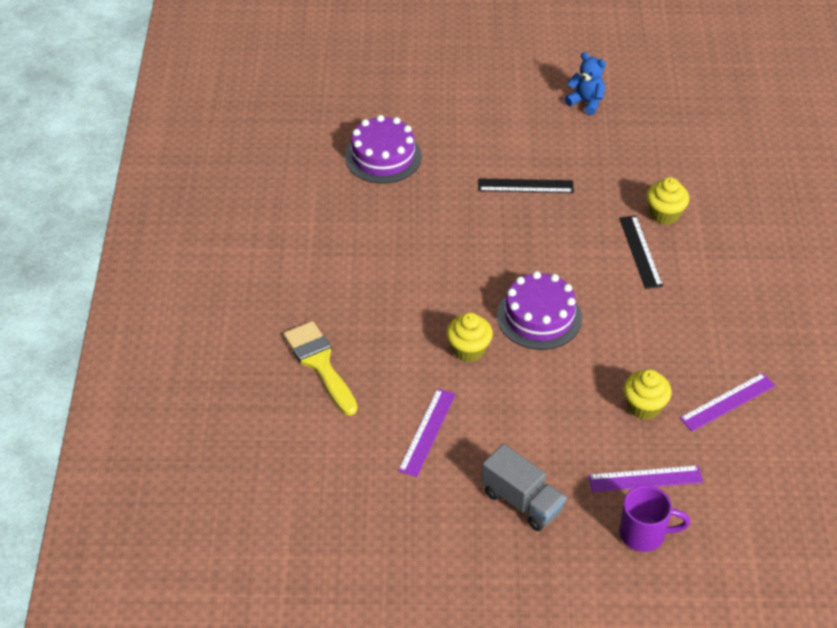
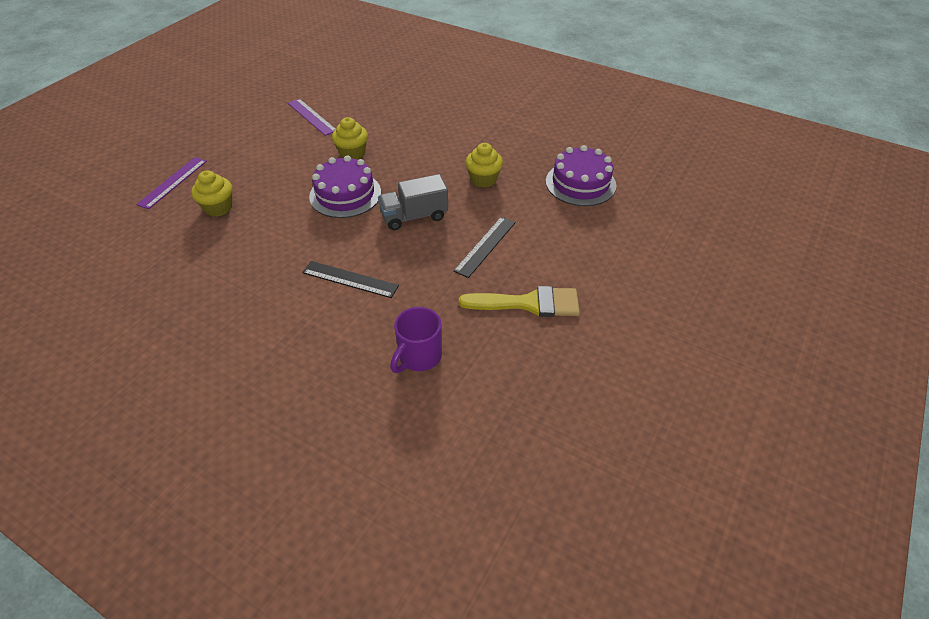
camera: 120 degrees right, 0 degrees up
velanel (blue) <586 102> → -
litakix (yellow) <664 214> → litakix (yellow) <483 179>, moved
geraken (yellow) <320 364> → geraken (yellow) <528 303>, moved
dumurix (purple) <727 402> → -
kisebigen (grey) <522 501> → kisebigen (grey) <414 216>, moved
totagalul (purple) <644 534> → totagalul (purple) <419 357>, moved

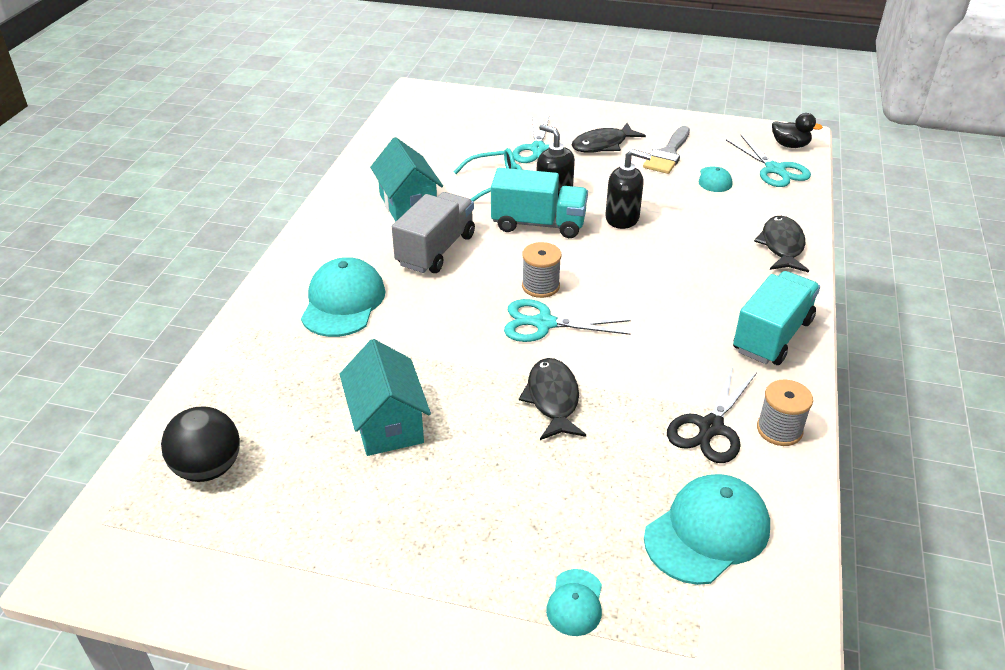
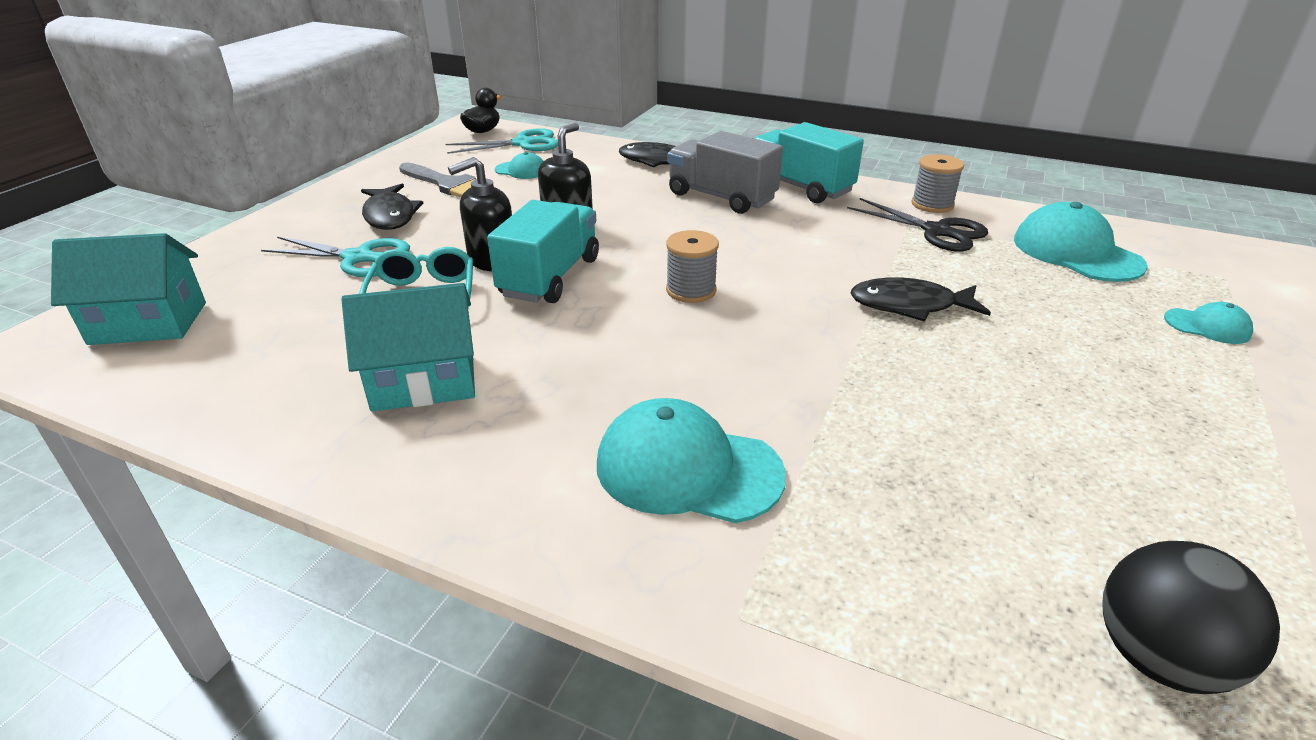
camera: 80 degrees left, 5 degrees down
kisebigen (grey) <436 250> → kisebigen (grey) <721 197>, moved
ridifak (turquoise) <544 323> → -
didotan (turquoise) <387 424> → didotan (turquoise) <148 323>, moved

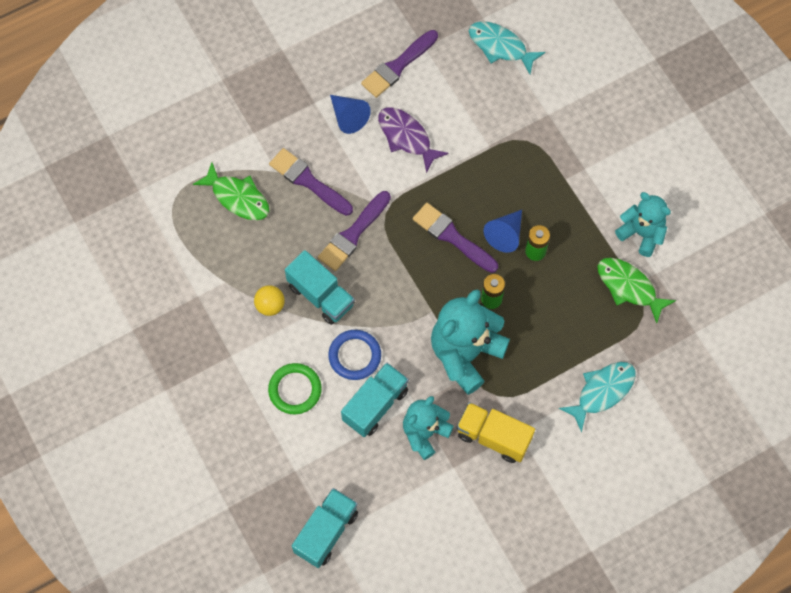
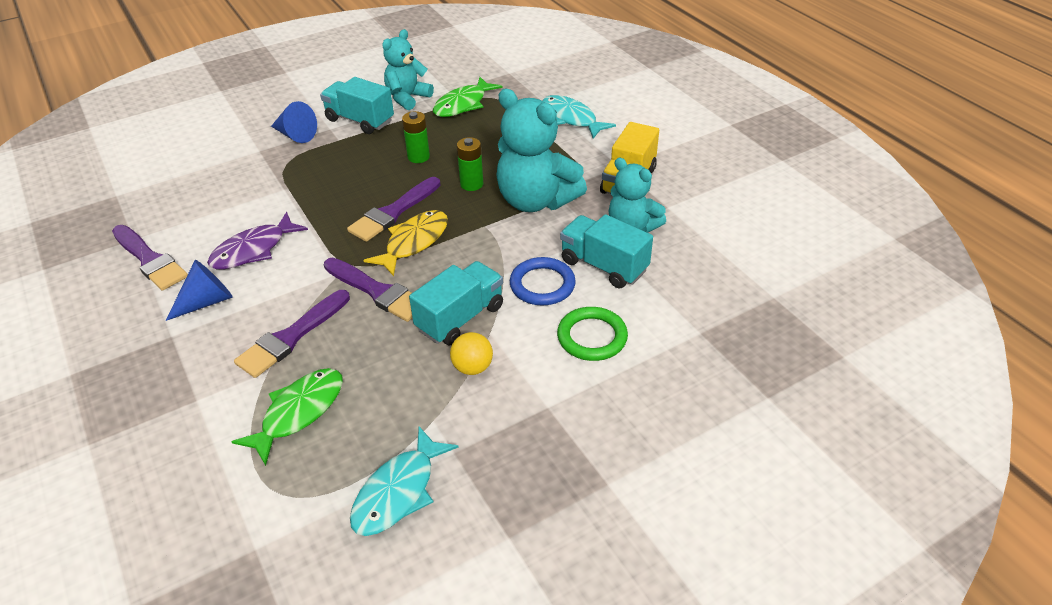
camera: 90 degrees left, 25 degrees down
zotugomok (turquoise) <500 47> → zotugomok (turquoise) <398 492>, moved
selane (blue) <505 234> → selane (blue) <295 135>, moved
kisebigen (turquoise) <326 532> → kisebigen (turquoise) <359 120>, moved
- → zotugomok (yellow) <414 242>

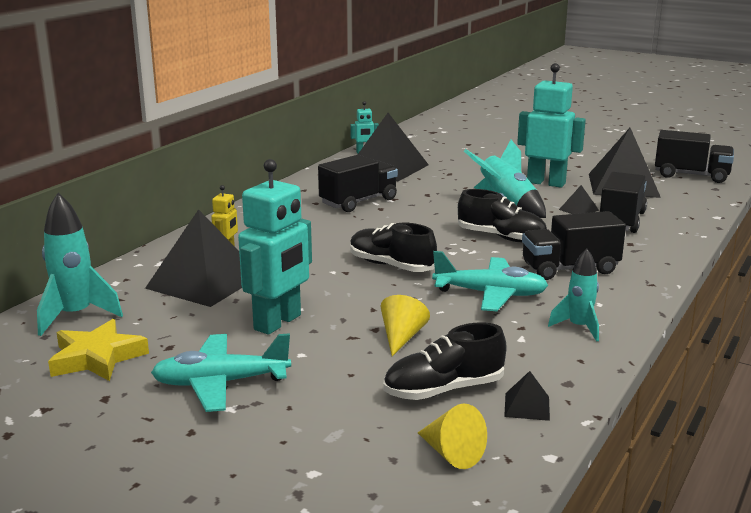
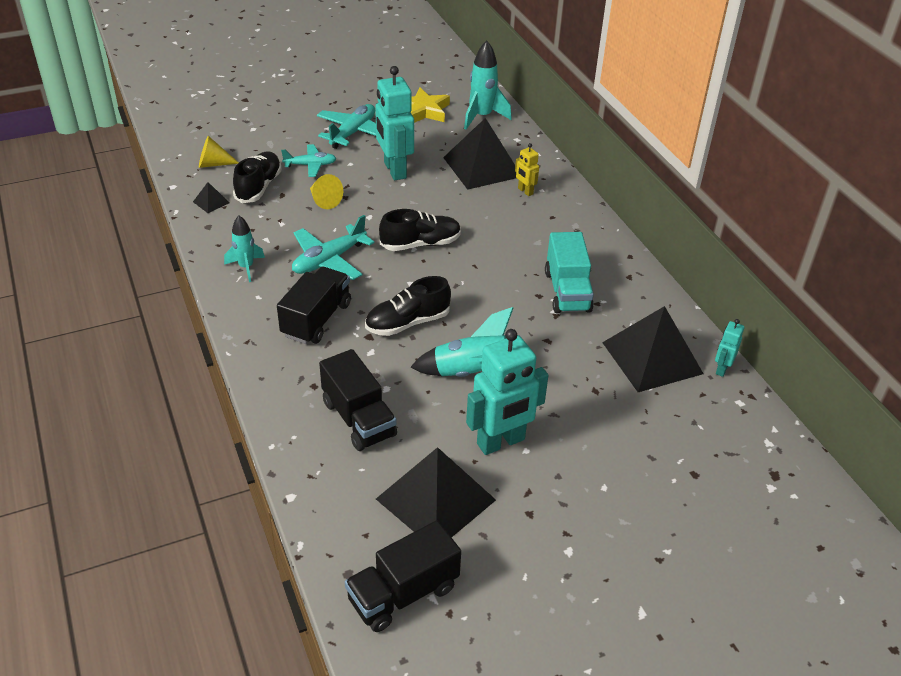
camera: 125 degrees right, 20 degrees up
kisebigen (black) <358 202> → kisebigen (turquoise) <567 291>
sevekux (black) <578 210> → -
- → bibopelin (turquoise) <310 165>

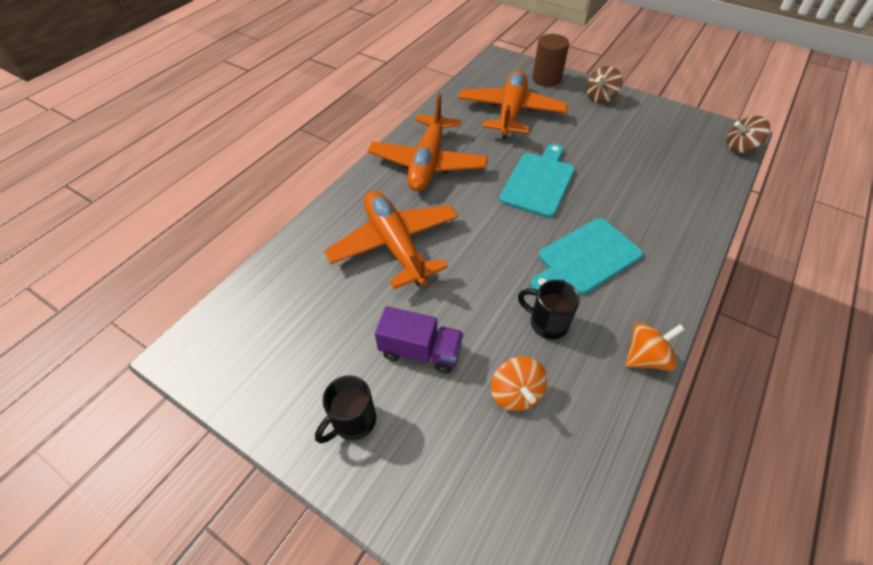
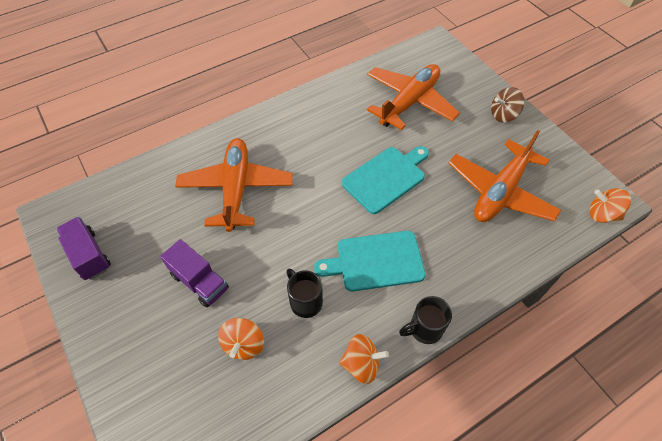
camera: 25 degrees right, 5 degrees up
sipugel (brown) <546 79> → -
bibopelin (orange) <428 163> → bibopelin (orange) <500 191>, moved
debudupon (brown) <740 148> → debudupon (orange) <602 214>
totagalul (black) <353 421> → totagalul (black) <424 329>, moved
- → kisebigen (purple) <89 255>

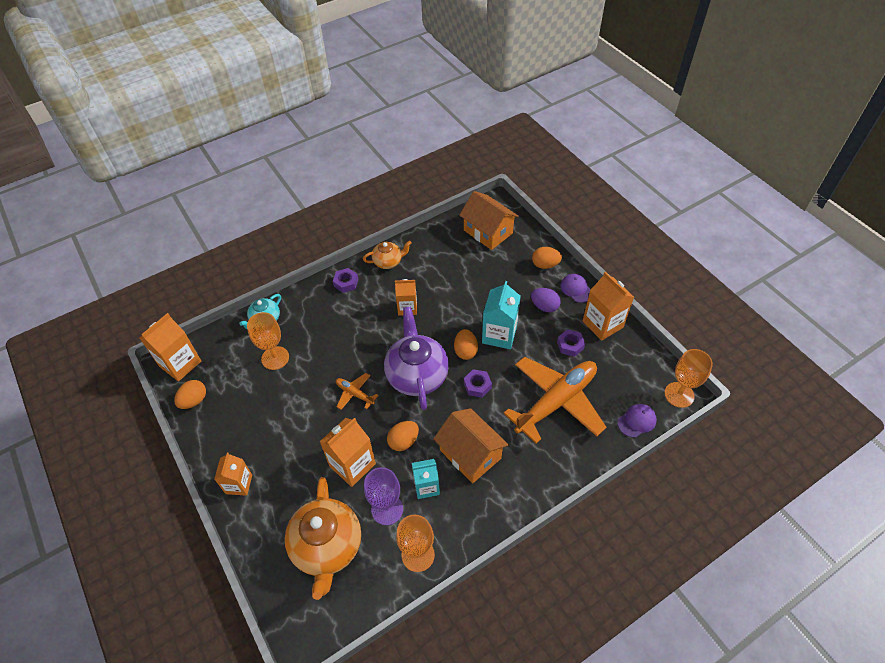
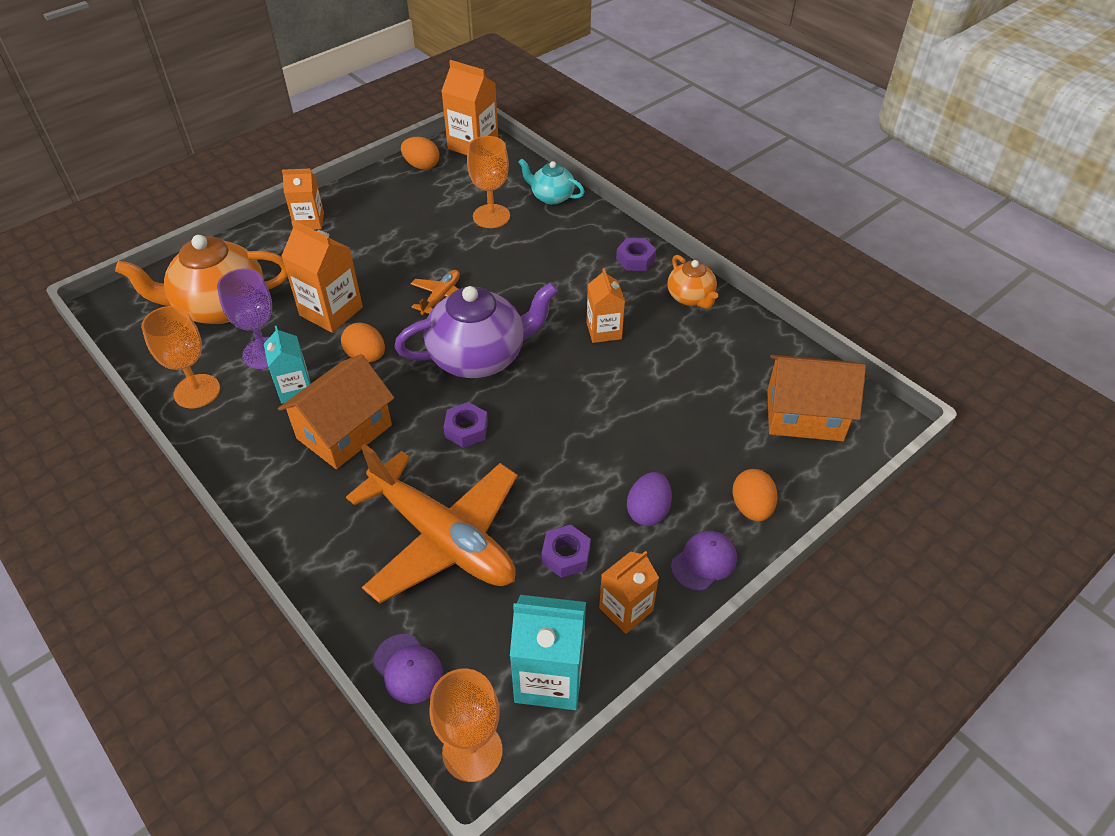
camera: 80 degrees right, 5 degrees down
didotan (orange) <488 232> → didotan (orange) <804 415>, 60 degrees clockwise
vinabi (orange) <602 324> → vinabi (orange) <626 609>, x0.66
vinabi (turquoise) <499 334> → vinabi (turquoise) <549 677>, moved
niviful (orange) <465 351> → -

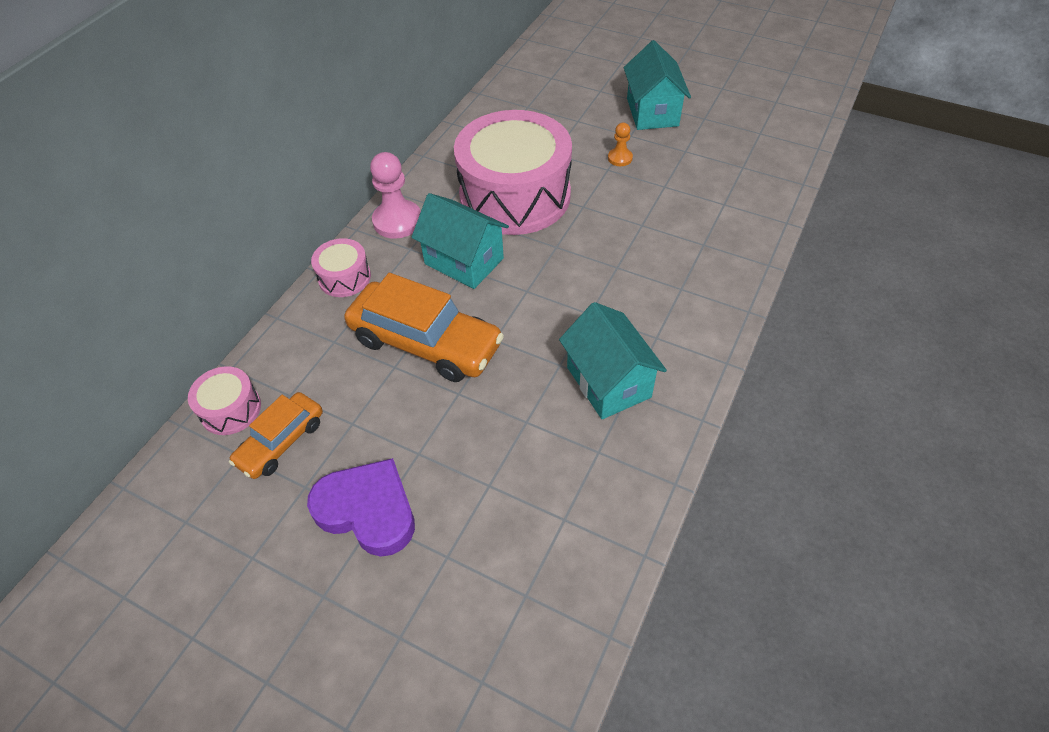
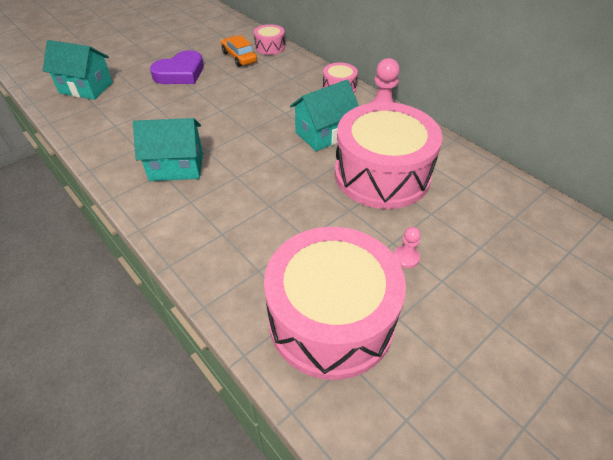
camera: 110 degrees right, 5 degrees down
didotan (turquoise) <652 112> → didotan (turquoise) <86 88>, moved
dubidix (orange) <620 158> → dubidix (pink) <406 257>
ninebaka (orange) <426 342> → -
- → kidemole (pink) <331 319>

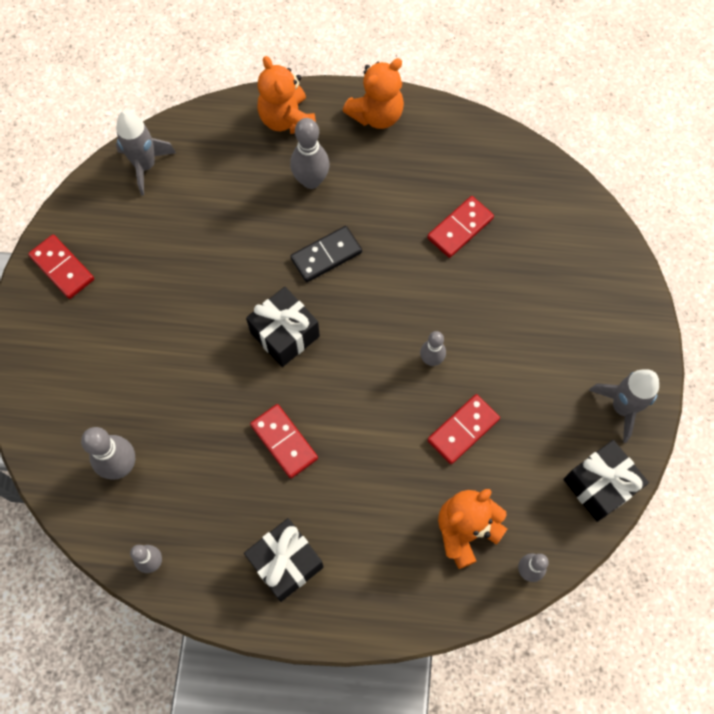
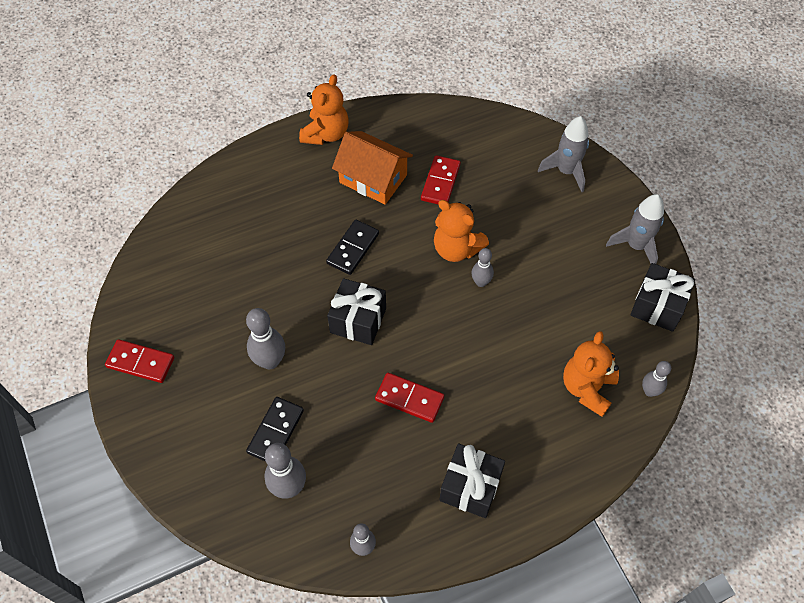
camera: 30 degrees left, 10 degrees down
velanel (orange) <287 119> → velanel (orange) <456 249>, moved
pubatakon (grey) <145 166> → pubatakon (grey) <566 171>, moved
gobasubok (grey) <311 180> → gobasubok (grey) <270 361>, moved
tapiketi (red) <463 430> → -
- → didotan (orange) <373 179>
- → tapiketi (black) <275 431>

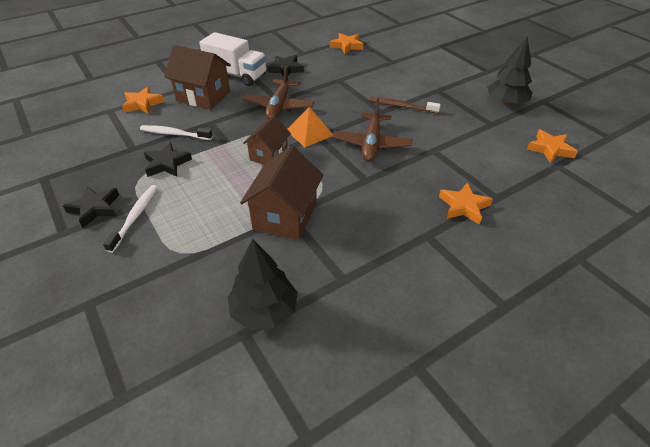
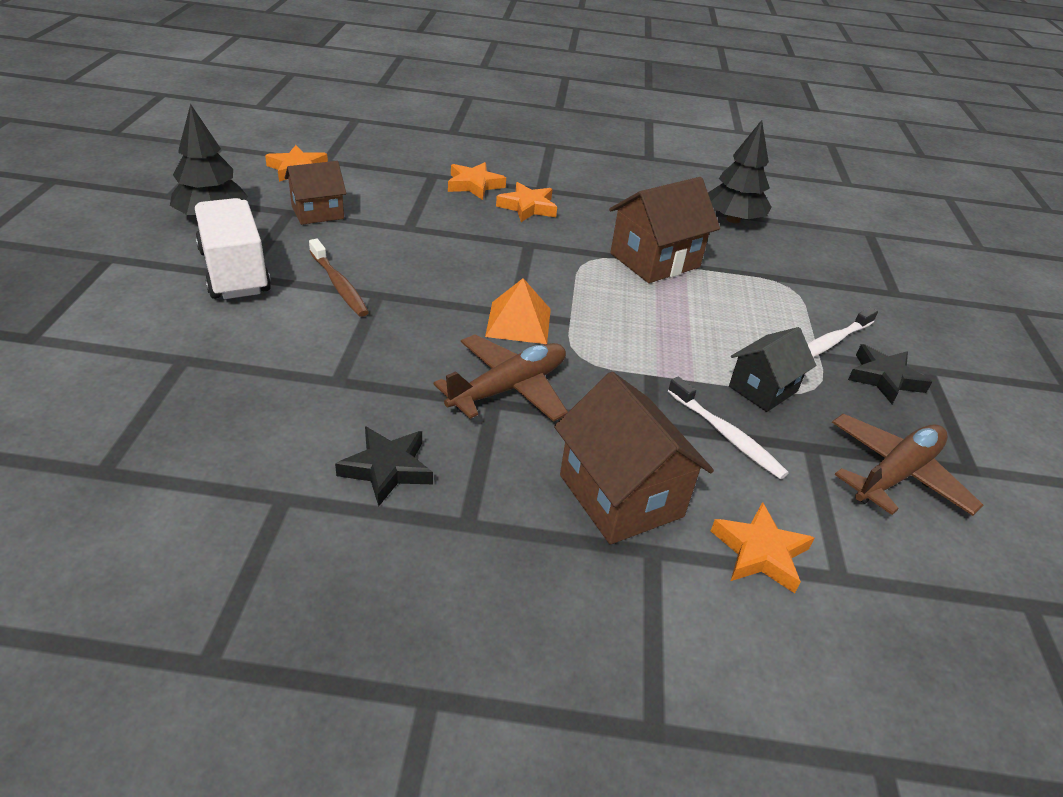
camera: 145 degrees left, 5 degrees down
kisebigen (white) <236 75> → kisebigen (white) <234 272>, moved
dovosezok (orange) <347 46> → dovosezok (orange) <527 207>, moved
bibopelin (brown) <371 144> → bibopelin (brown) <895 474>, moved
didotan (brown) <269 155> → didotan (brown) <317 212>, moved
dovosezok (black) <167 164> → didotan (black) <763 389>

